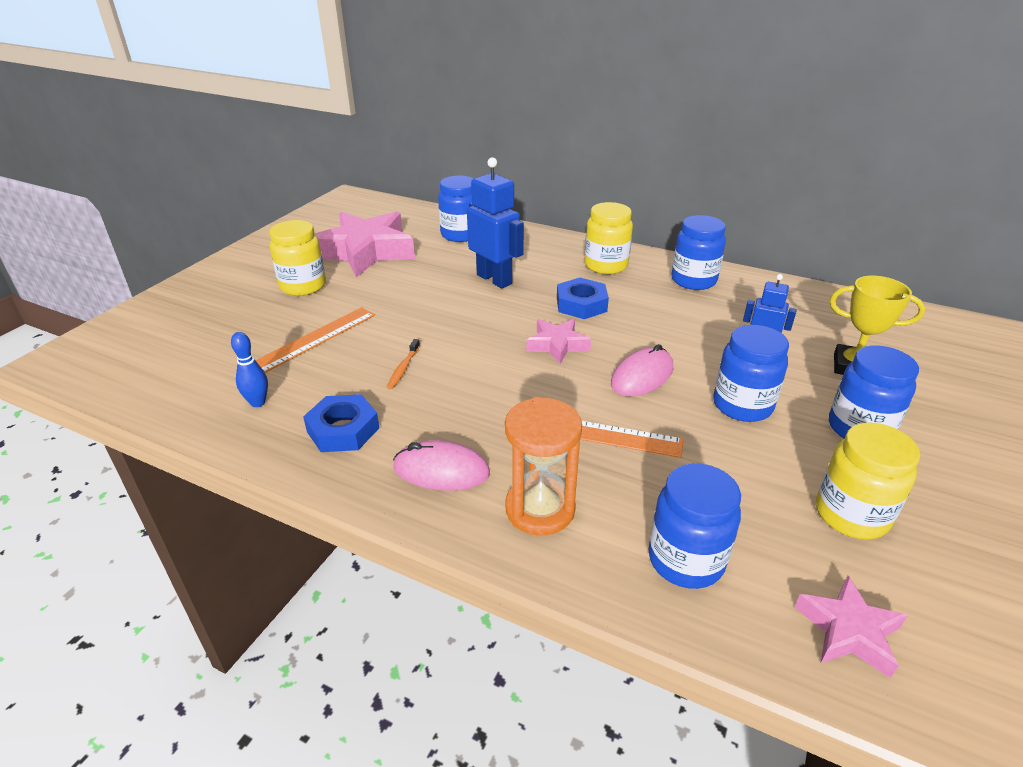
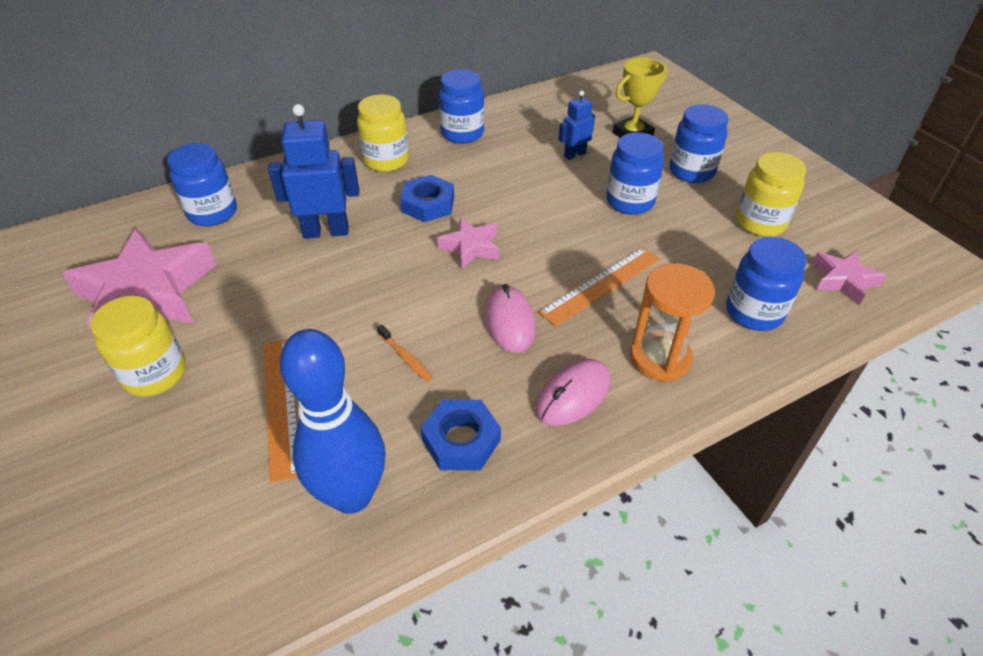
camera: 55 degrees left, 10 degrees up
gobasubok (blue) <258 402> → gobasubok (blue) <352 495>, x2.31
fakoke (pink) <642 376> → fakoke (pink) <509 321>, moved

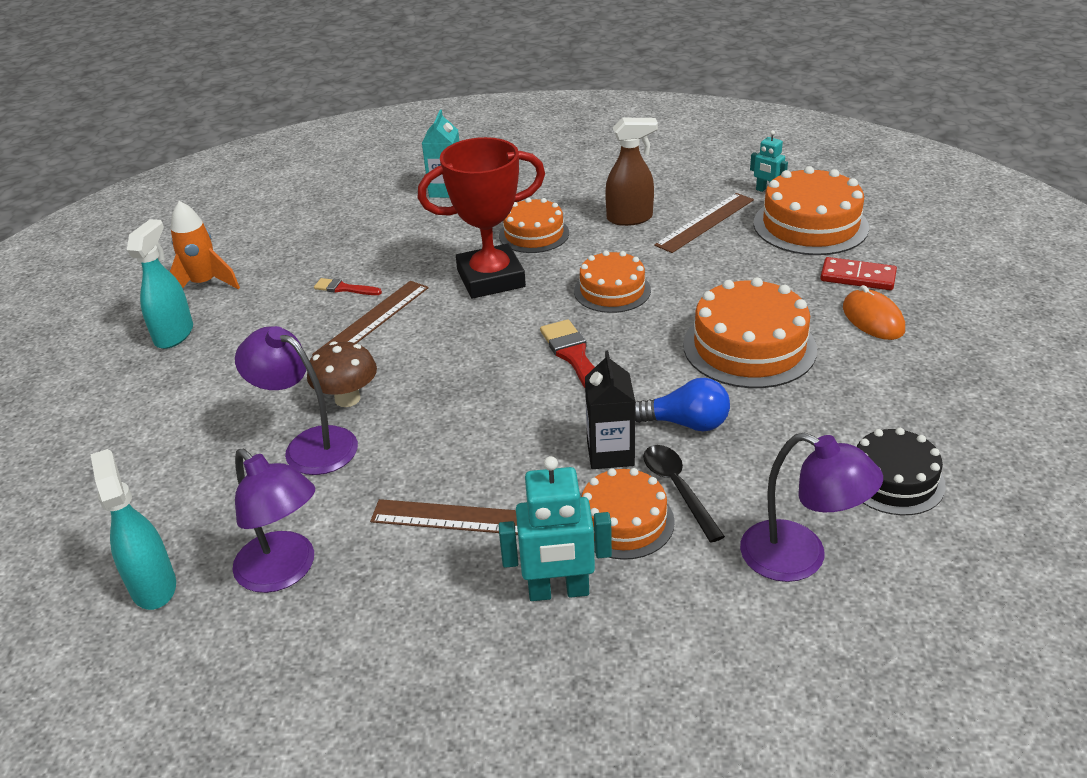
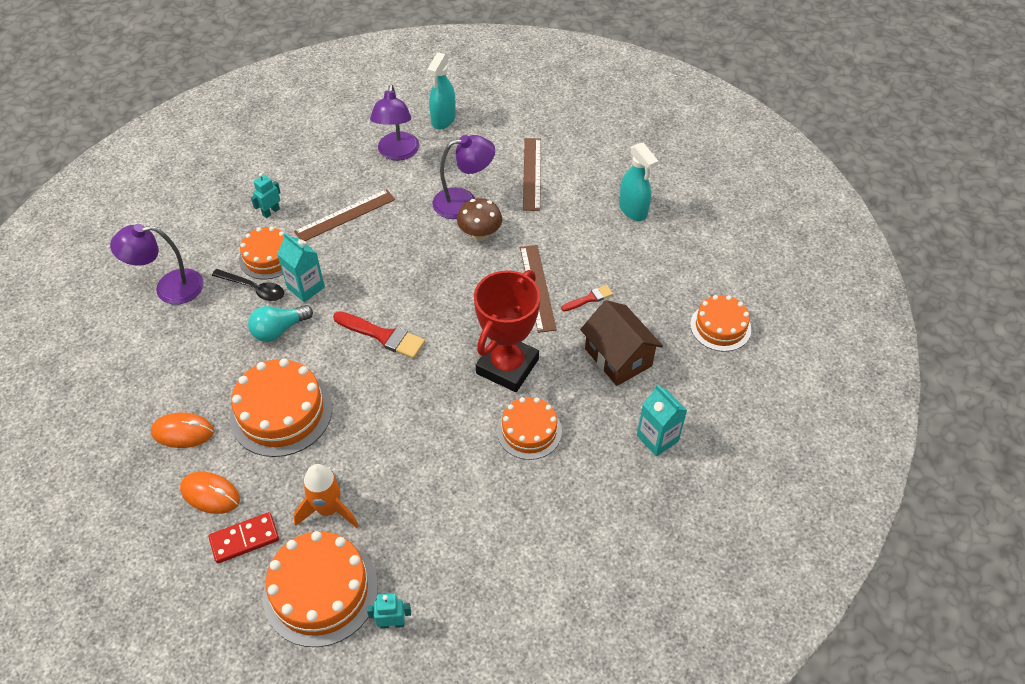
camera: 135 degrees right, 15 degrees up
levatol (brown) <630 218> → -
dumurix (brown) <705 222> → dumurix (brown) <532 173>, moved
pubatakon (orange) <204 284> → pubatakon (orange) <328 509>, moved
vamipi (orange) <612 290> → vamipi (orange) <720 327>, moved
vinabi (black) <610 453> → vinabi (turquoise) <306 287>
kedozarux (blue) <686 423> → kedozarux (turquoise) <279 330>
vamipi (black) <893 480> → -
levatol (turquoise) <153 586> → levatol (turquoise) <443 120>, 90 degrees clockwise
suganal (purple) <284 572> → suganal (purple) <397 153>, 90 degrees counterclockwise
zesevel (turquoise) <558 591> → zesevel (turquoise) <271 212>, x0.57
- → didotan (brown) <618 357>
- → fakoke (orange) <183 432>

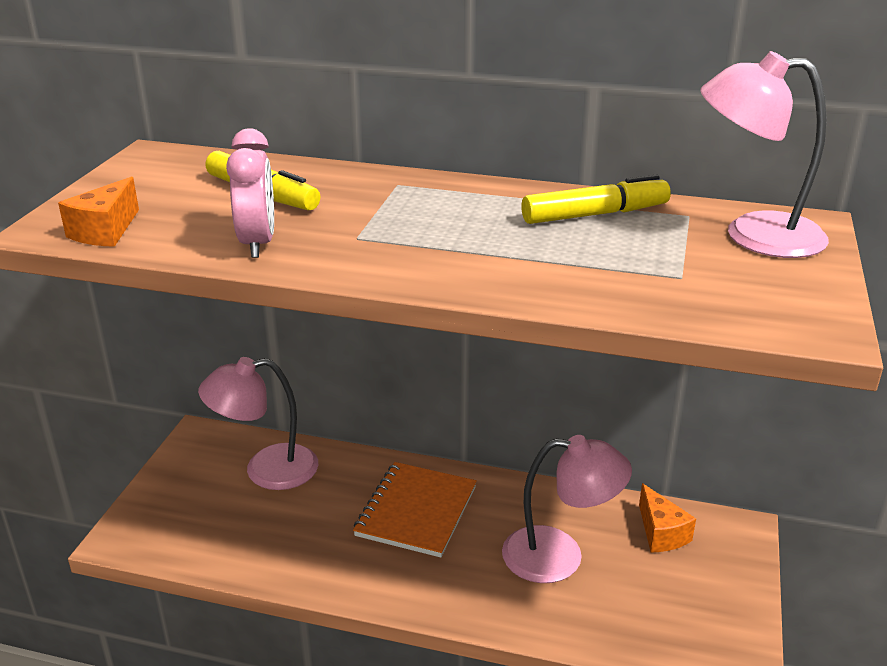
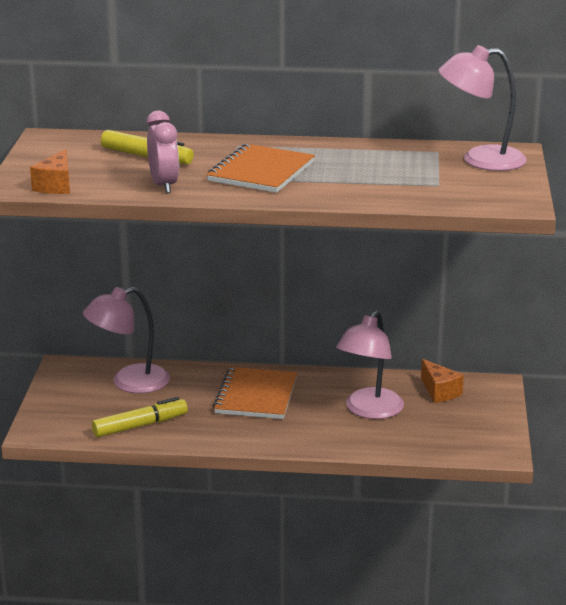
camera: 10 degrees left, 5 degrees down
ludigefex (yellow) <595 214> → ludigefex (yellow) <140 426>, moved
suganal (pink) <560 556> → suganal (pink) <369 411>, 120 degrees clockwise
- → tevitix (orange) <261 172>

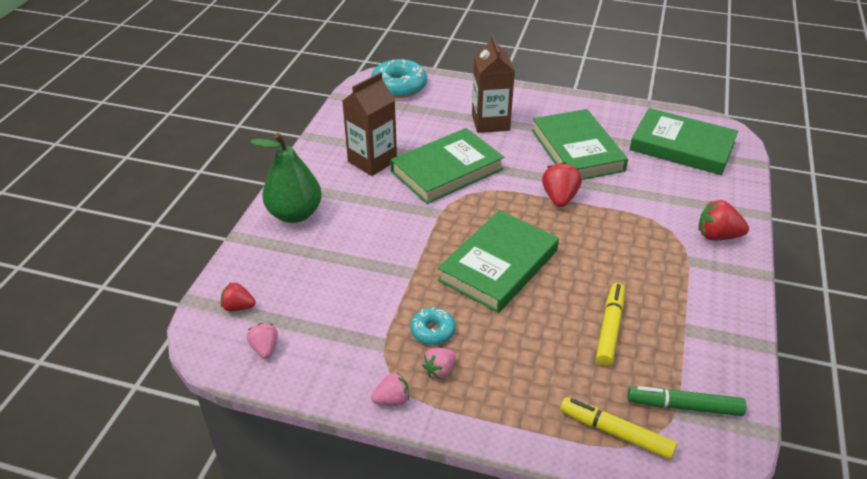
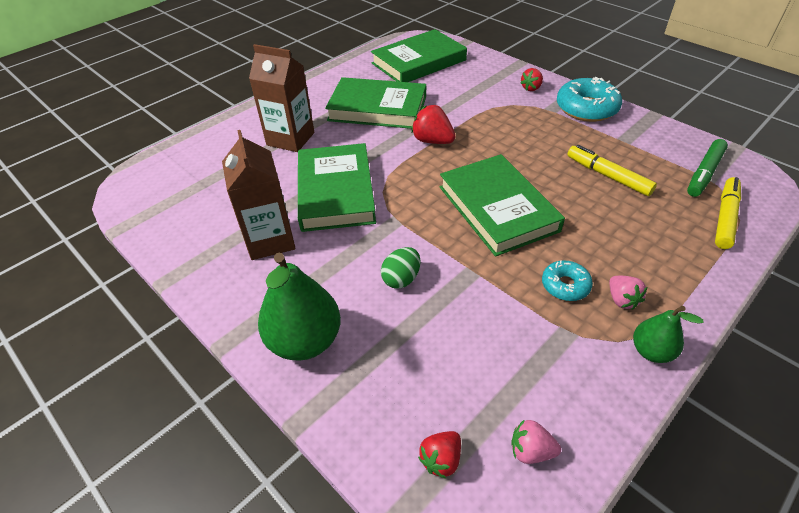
camera: 60 degrees left, 5 degrees up
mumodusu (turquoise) <399 86> → mumodusu (turquoise) <586 108>, moved
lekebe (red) <717 236> → lekebe (red) <531 88>, x0.65
lekebe (pink) <392 400> → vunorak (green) <651 351>
ludigefex (yellow) <615 433> → ludigefex (yellow) <725 217>, 150 degrees clockwise
- → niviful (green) <401 279>

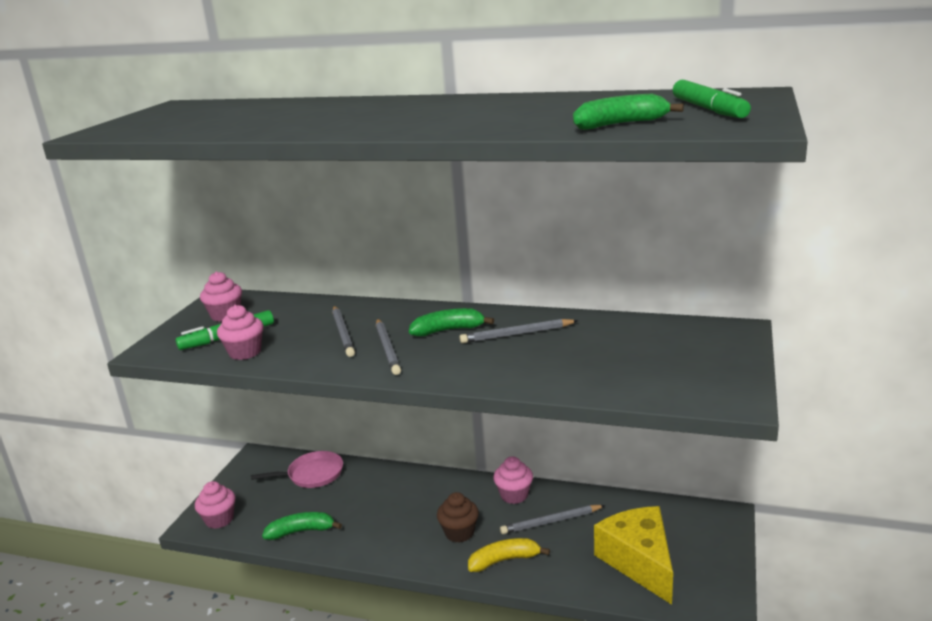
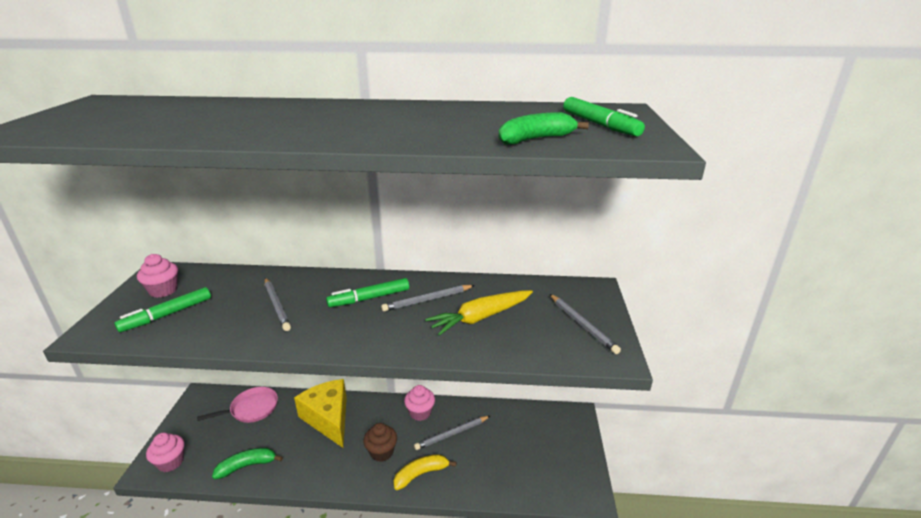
camera: 15 degrees left, 5 degrees up
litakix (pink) <245 352> → -
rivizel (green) <448 330> → ludigefex (green) <369 298>
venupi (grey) <387 349> → venupi (grey) <582 325>, moved
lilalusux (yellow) <639 562> → lilalusux (yellow) <328 418>, moved
- → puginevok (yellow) <480 318>

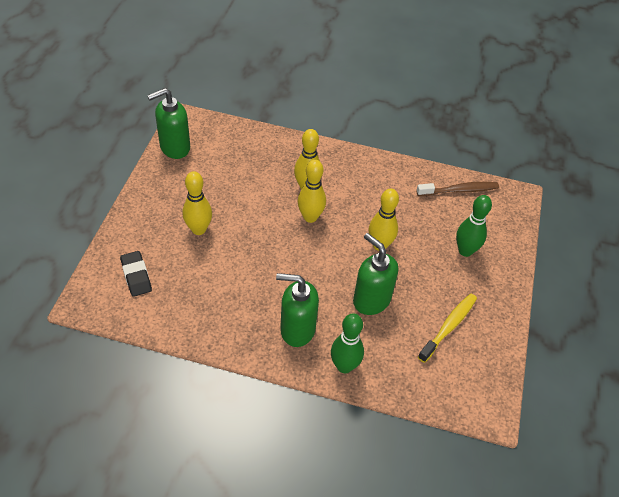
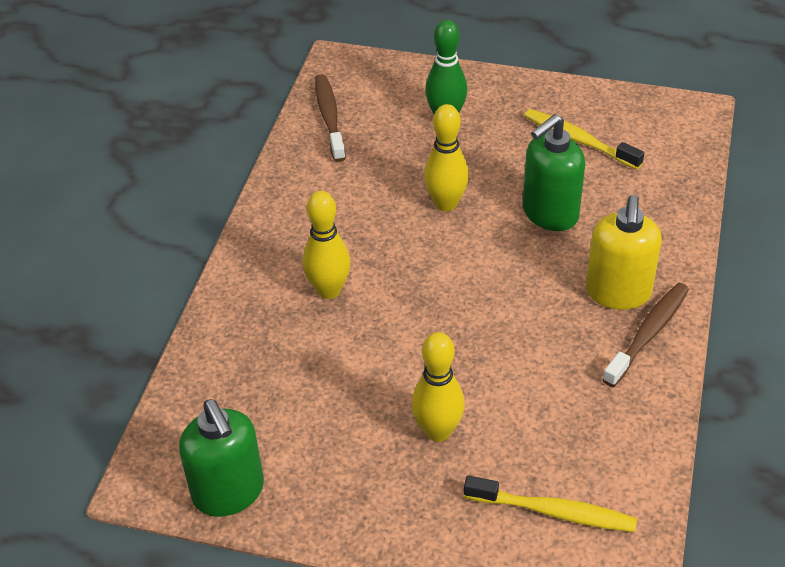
camera: 85 degrees left, 5 degrees down
gobasubok (yellow) <310 217> → -
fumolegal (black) <136 276> → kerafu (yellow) <554 512>
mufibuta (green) <297 329> → mufibuta (yellow) <618 293>
gobasubok (green) <344 366> → -
- → kerafu (brown) <648 333>

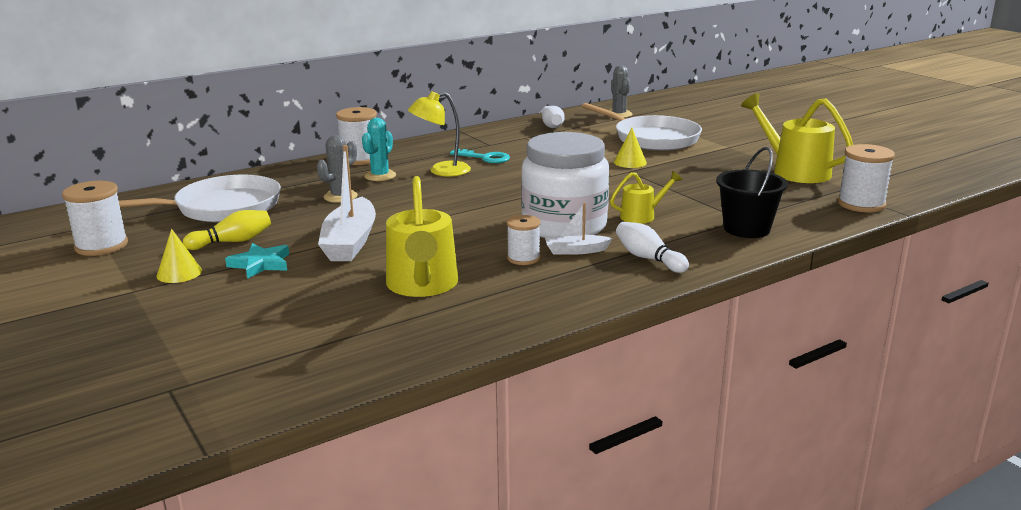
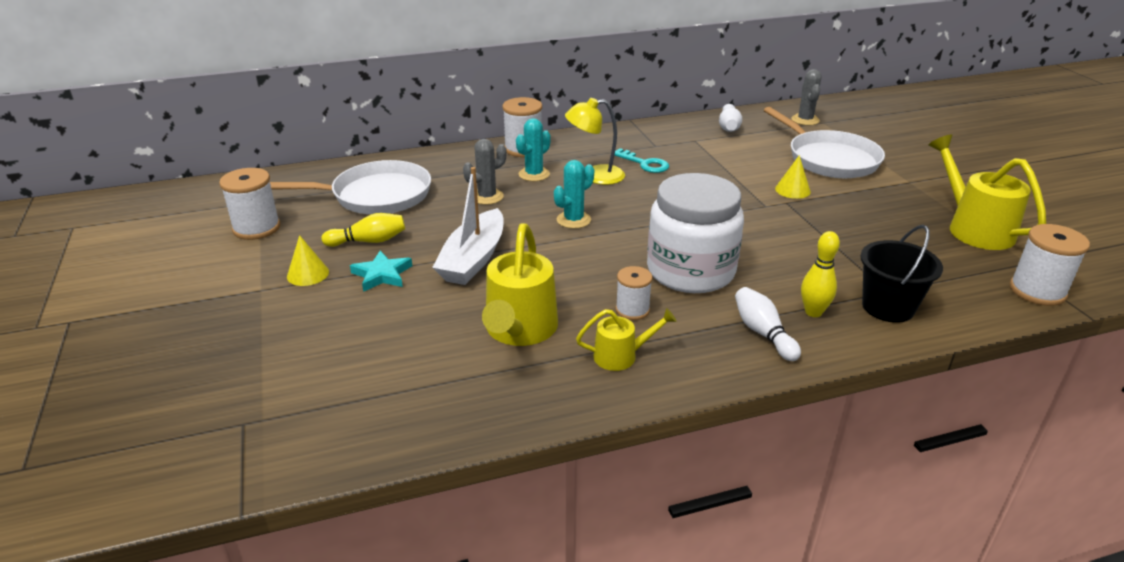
camera: 15 degrees right, 10 degrees up
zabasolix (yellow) <642 216> → zabasolix (yellow) <622 356>, moved
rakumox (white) <576 251> → -
- → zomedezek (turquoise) <573 220>
- → gobasubok (yellow) <813 312>

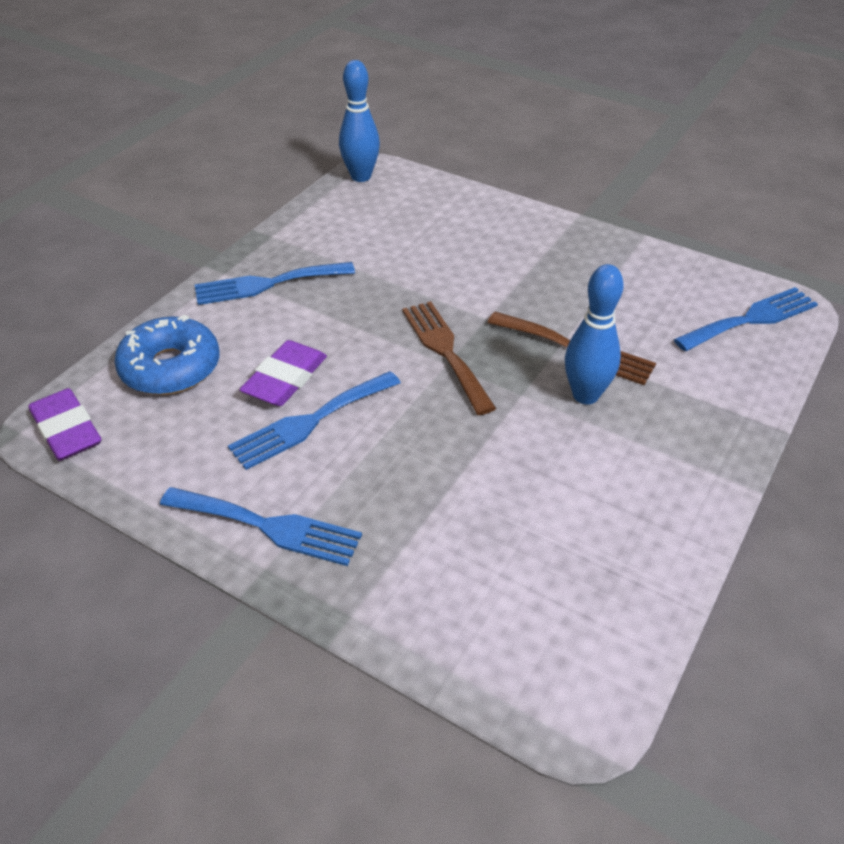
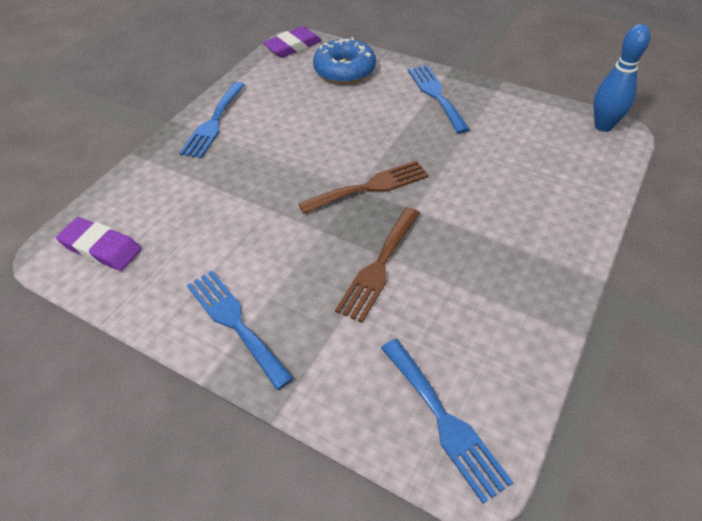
camera: 90 degrees right, 5 degrees up
gobasubok (blue) <585 395> → -
fumolegal (purple) <285 379> → fumolegal (purple) <101 248>, moved
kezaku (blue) <310 422> → kezaku (blue) <235 322>, moved

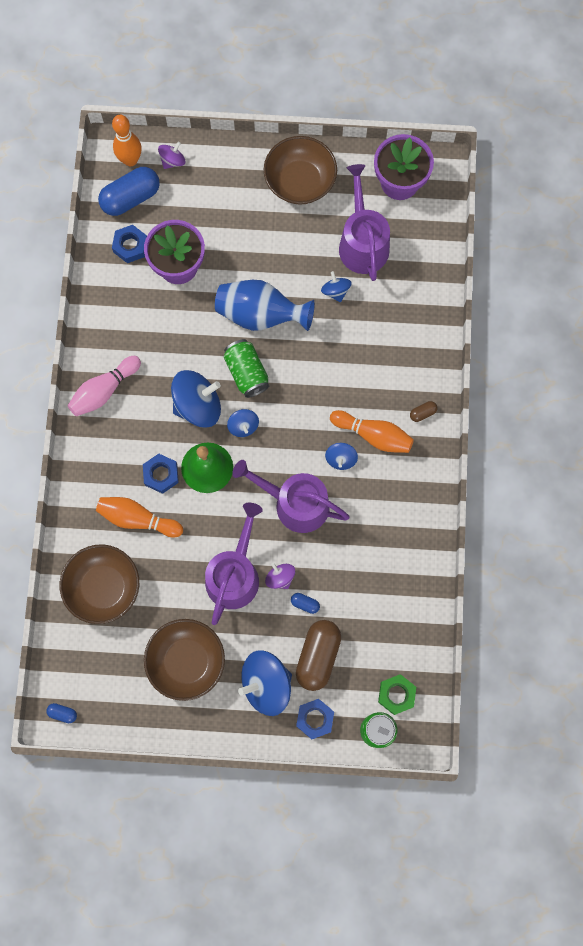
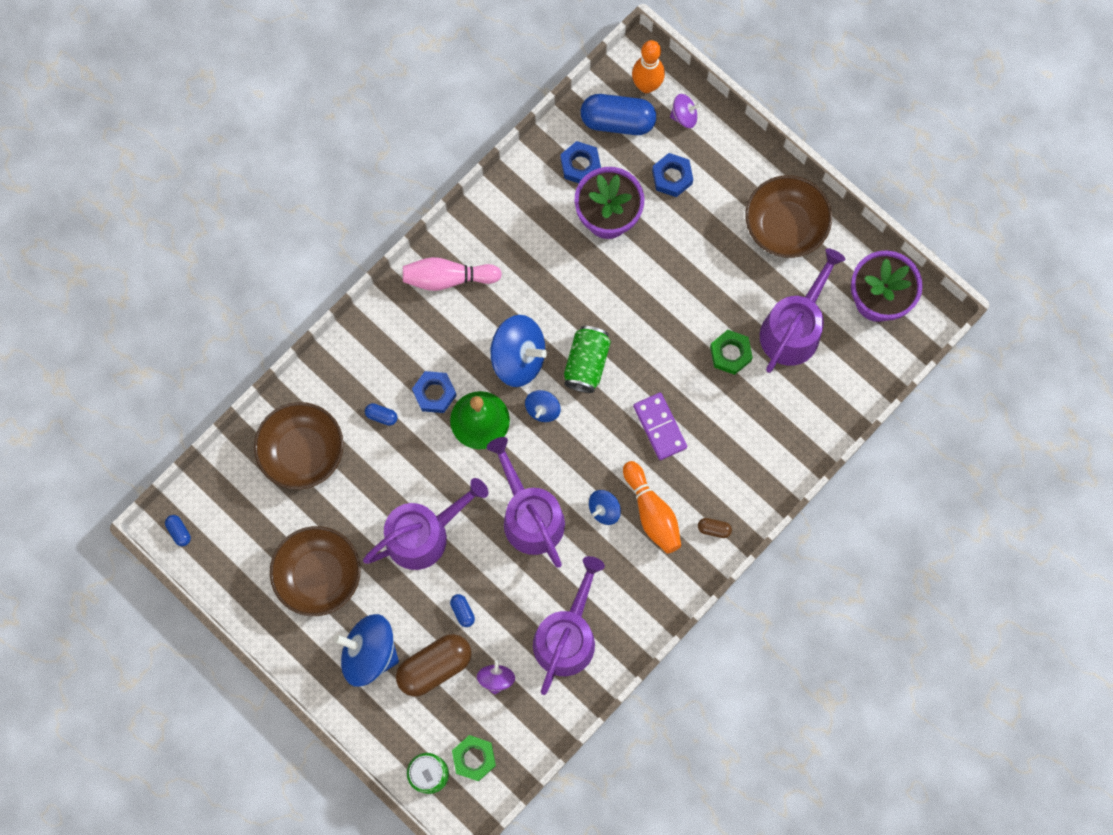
camera: 40 degrees right, 0 degrees up
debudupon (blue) <335 291> → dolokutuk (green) <730 354>
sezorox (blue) <260 315> → -
gobasubok (orange) <137 519> → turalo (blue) <381 416>
debudupon (purple) <280 577> → debudupon (purple) <496 678>, moved
dolokutuk (blue) <315 719> → dolokutuk (blue) <672 177>, moved
- → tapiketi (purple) <660 427>
- → zabasolix (purple) <567 636>

